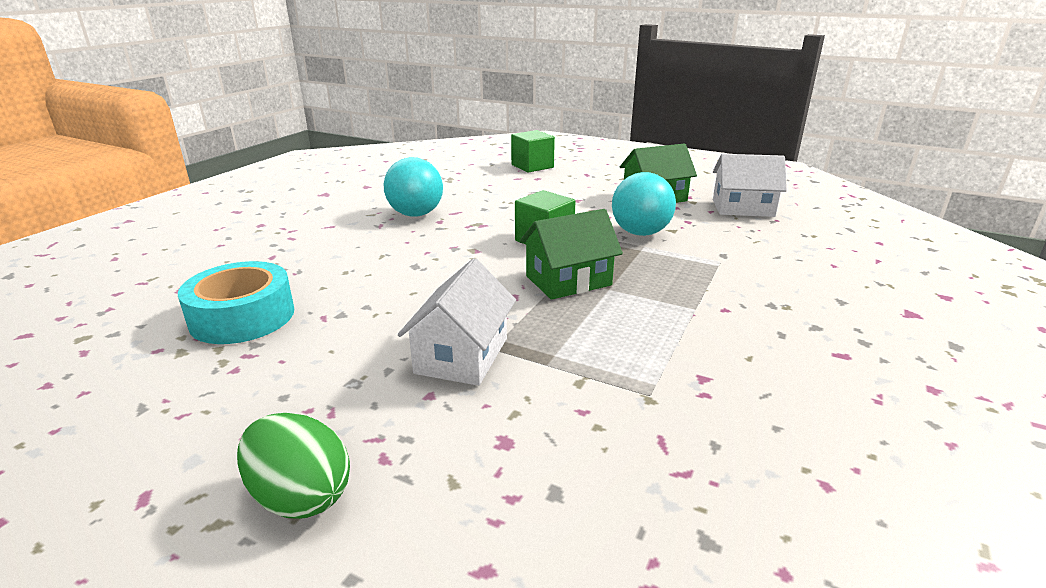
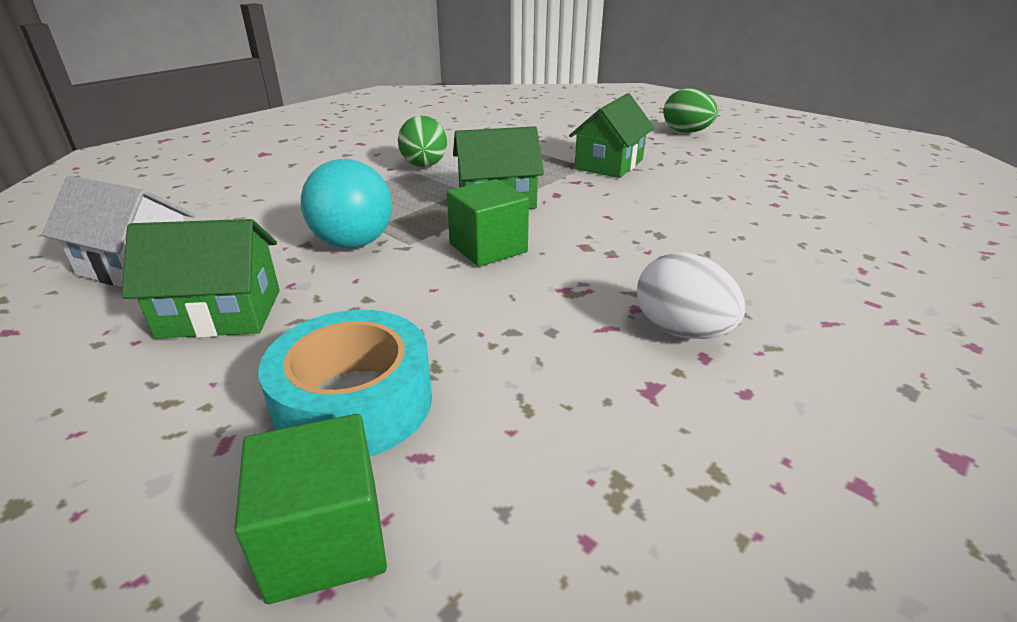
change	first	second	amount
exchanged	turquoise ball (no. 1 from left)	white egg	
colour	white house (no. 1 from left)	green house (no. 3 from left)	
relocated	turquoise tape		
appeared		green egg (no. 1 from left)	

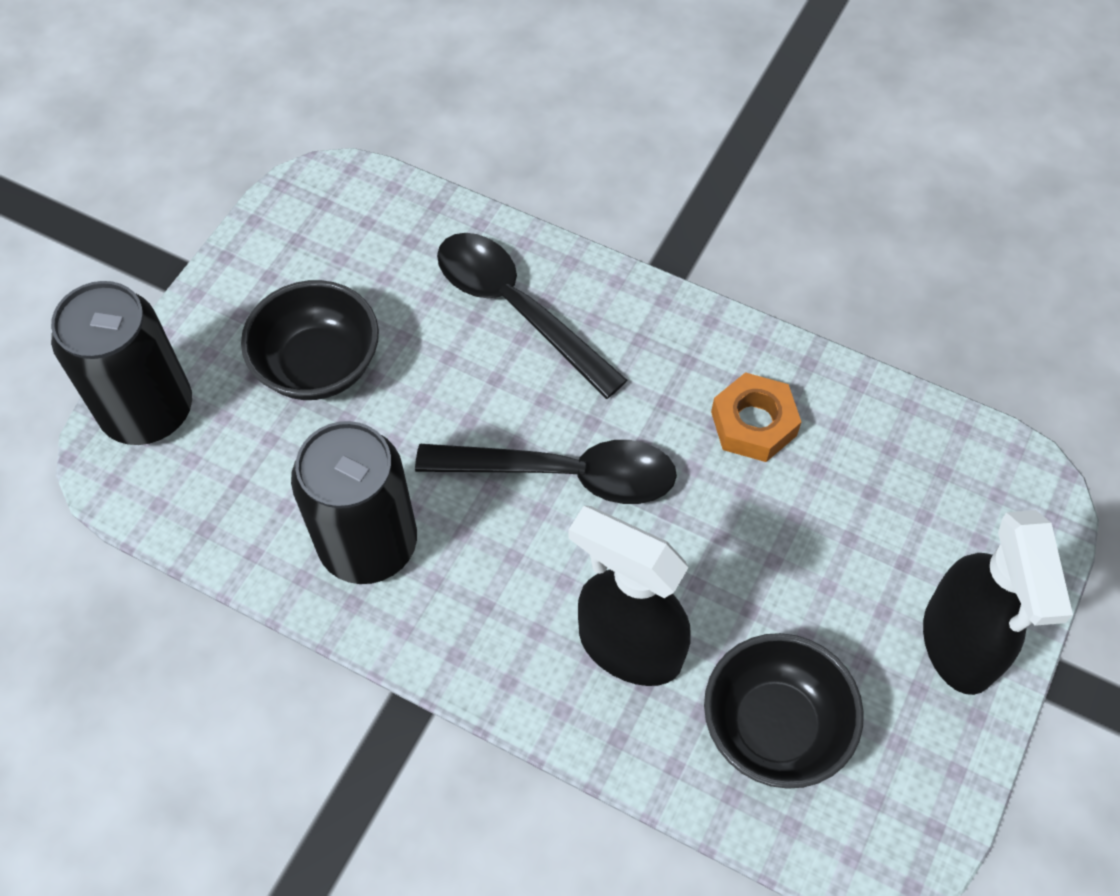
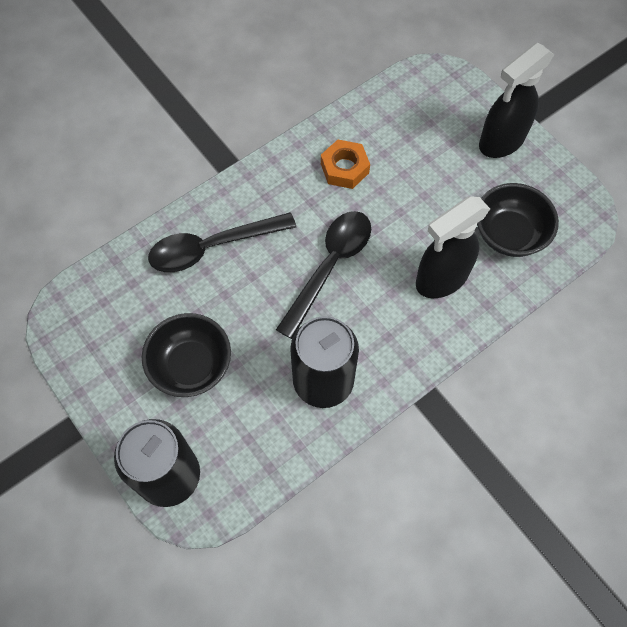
change	first	second	amount
spun	black spray bottle (no. 2 from left)		120 degrees clockwise

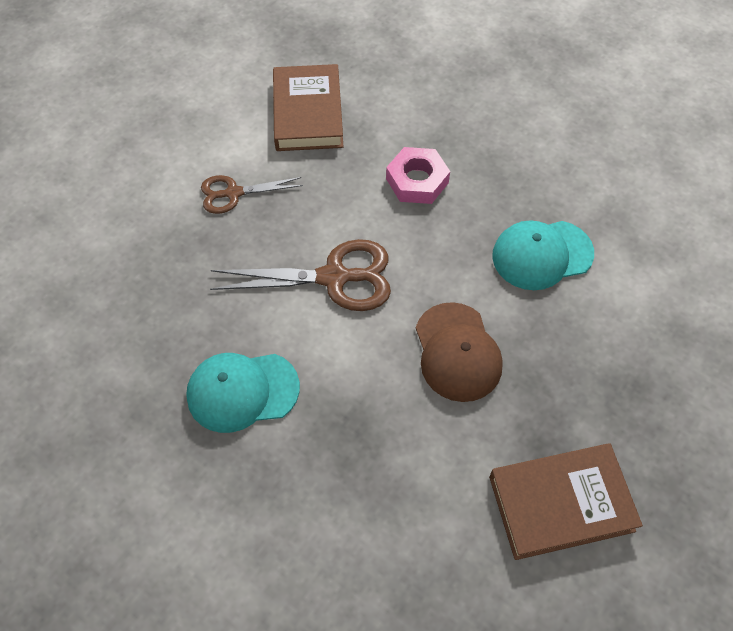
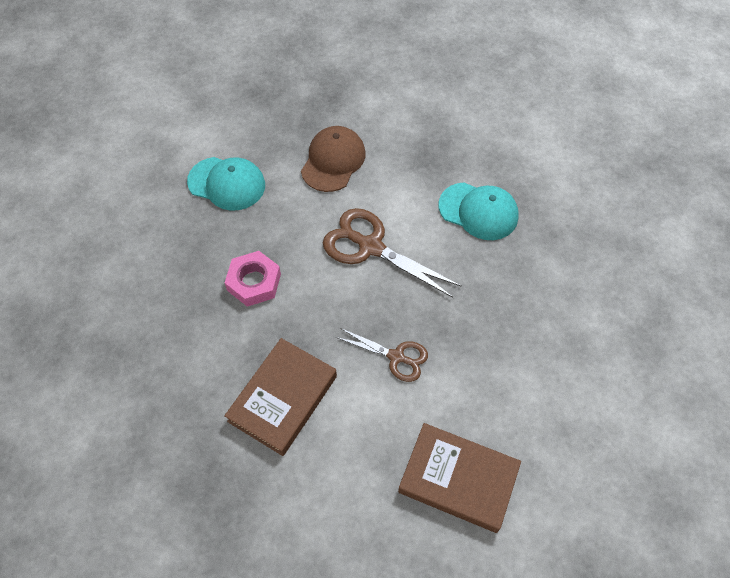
change	first	second	amount
relocated	brown book (no. 2 from left)		

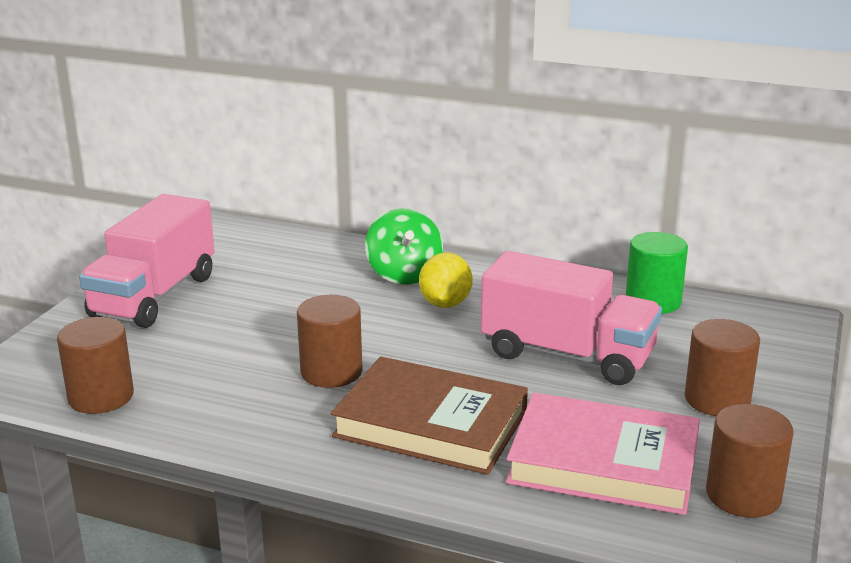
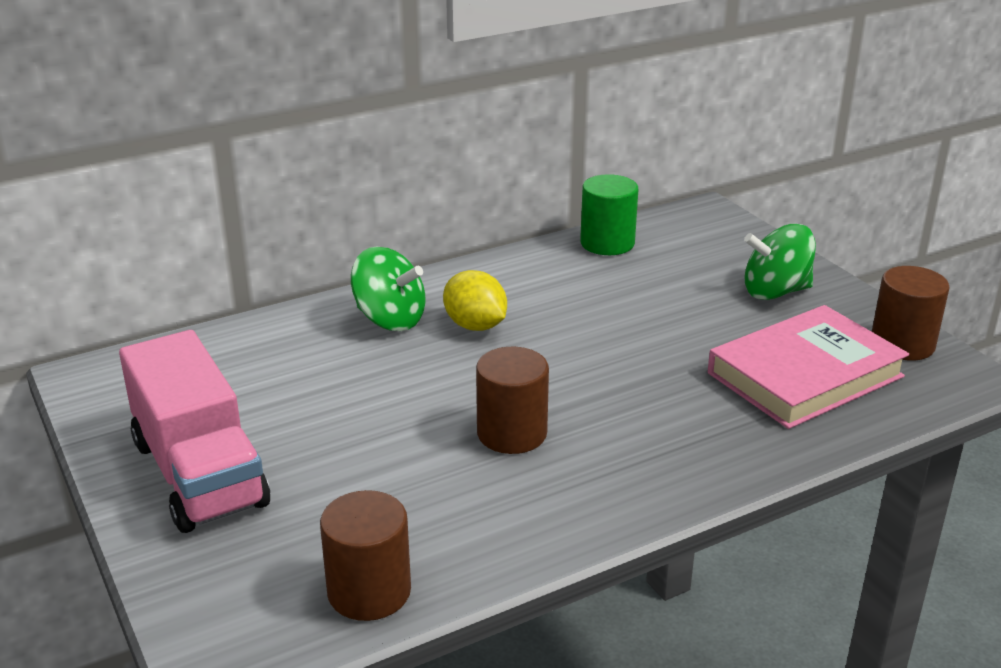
change	first	second	amount
missing	pink truck (no. 2 from left)		
exchanged	brown cylinder (no. 3 from left)	green spinning top (no. 2 from left)	
missing	brown book		

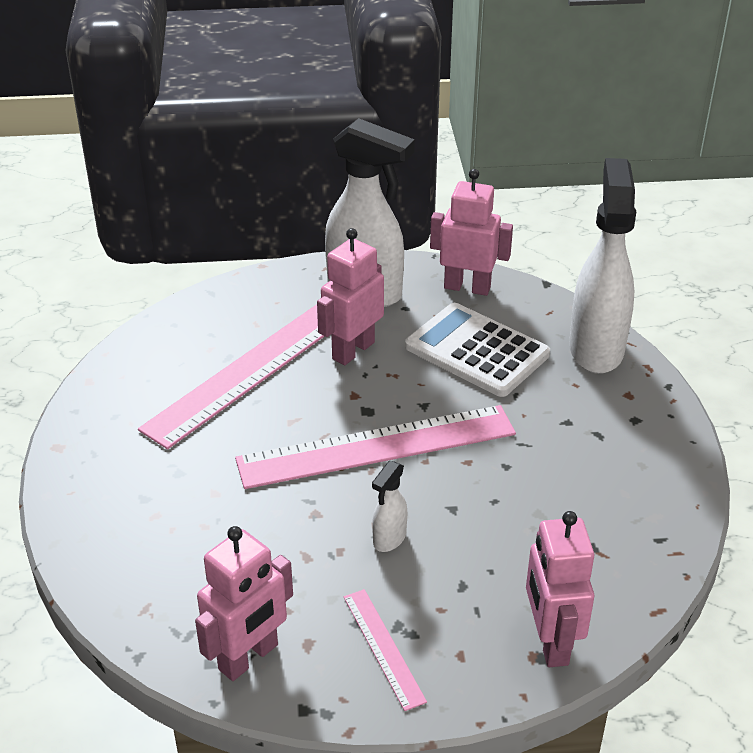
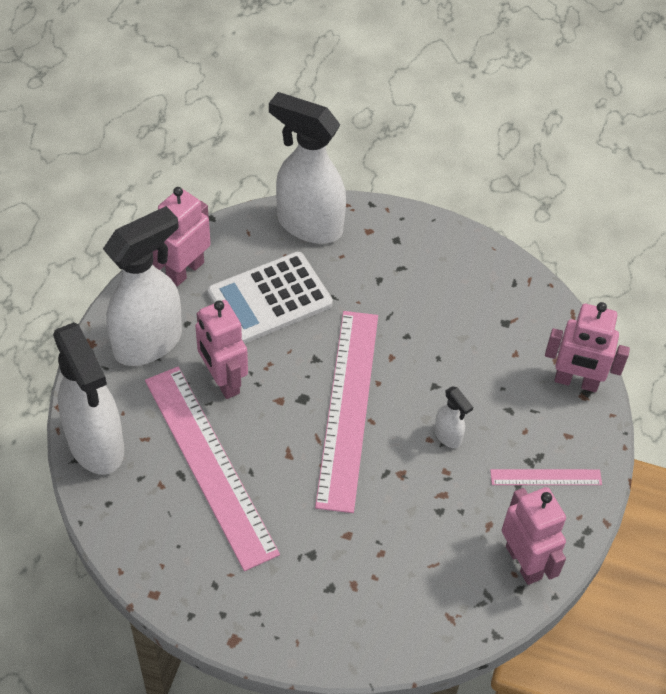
change	first	second	amount
appeared		white spray bottle (no. 1 from left)	

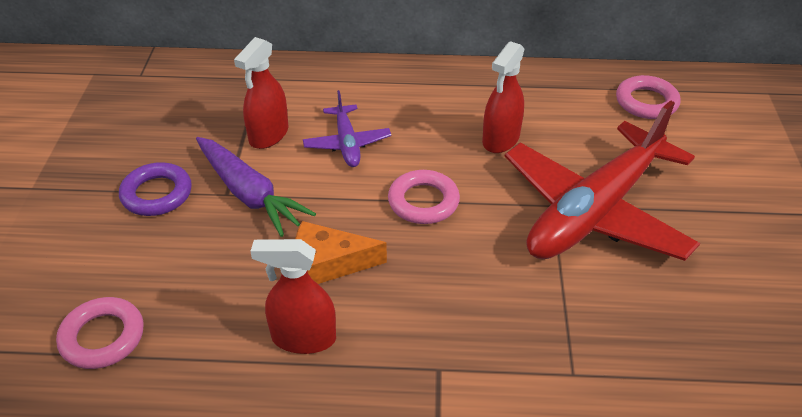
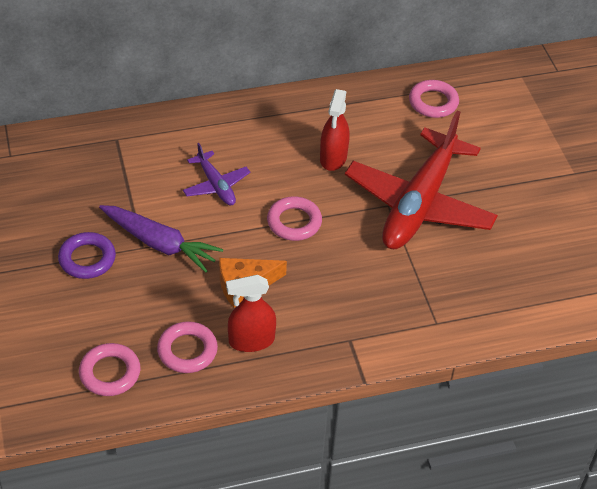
change	first	second	amount
missing	red spray bottle (no. 1 from left)		
appeared		pink ring (no. 2 from left)	

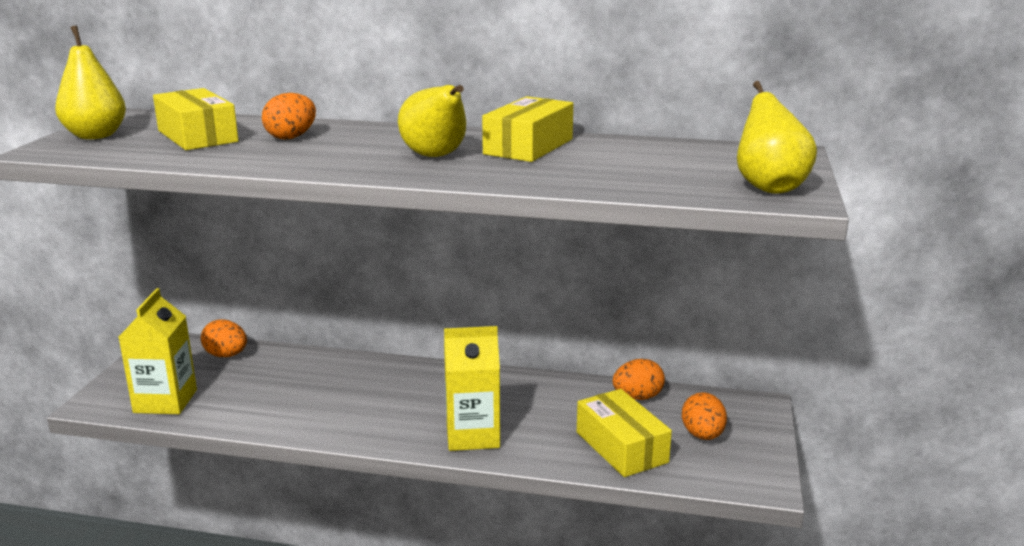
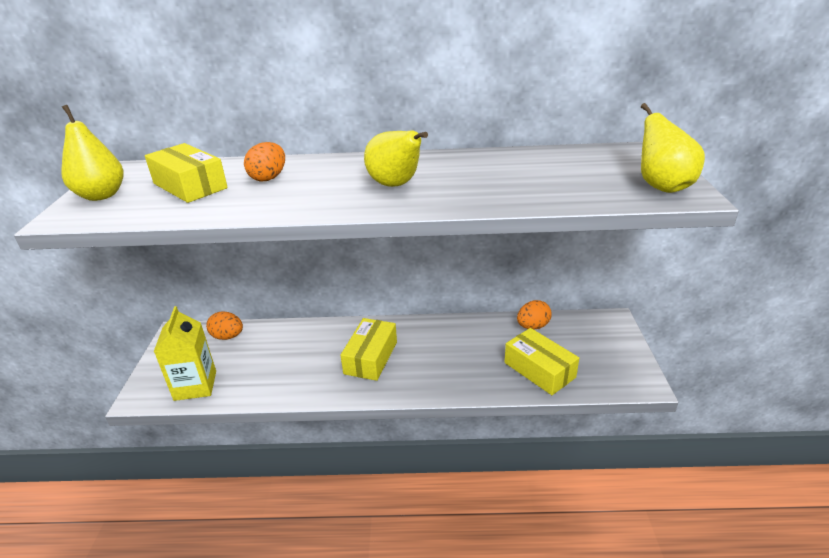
change	first	second	amount
relocated	yellow box (no. 2 from left)		
missing	yellow carton (no. 2 from left)		
missing	orange egg (no. 4 from left)		

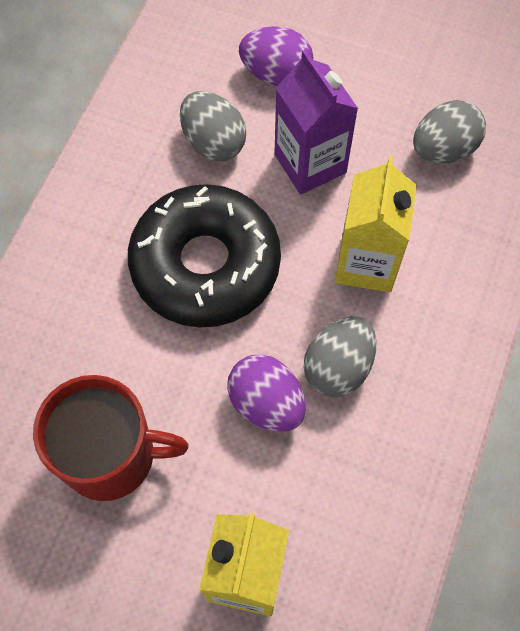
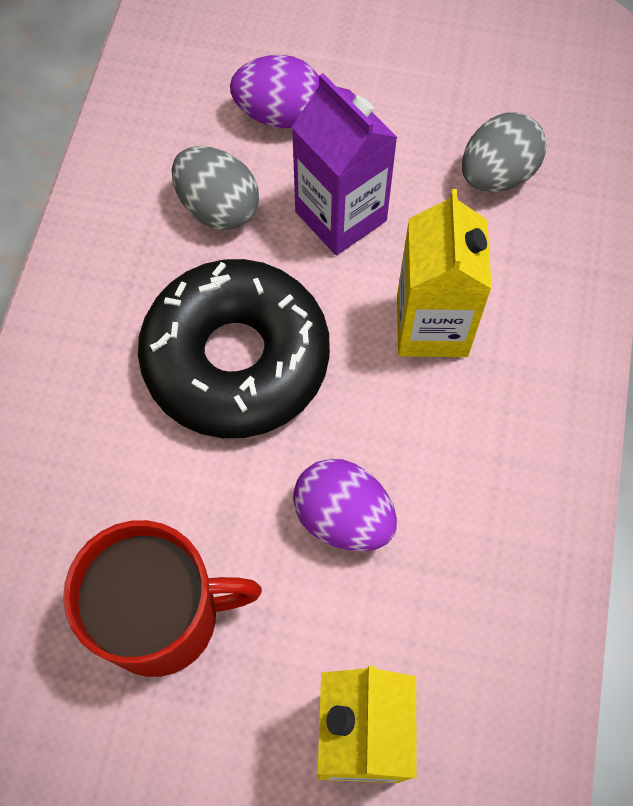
change	first	second	amount
missing	grey egg (no. 2 from left)		

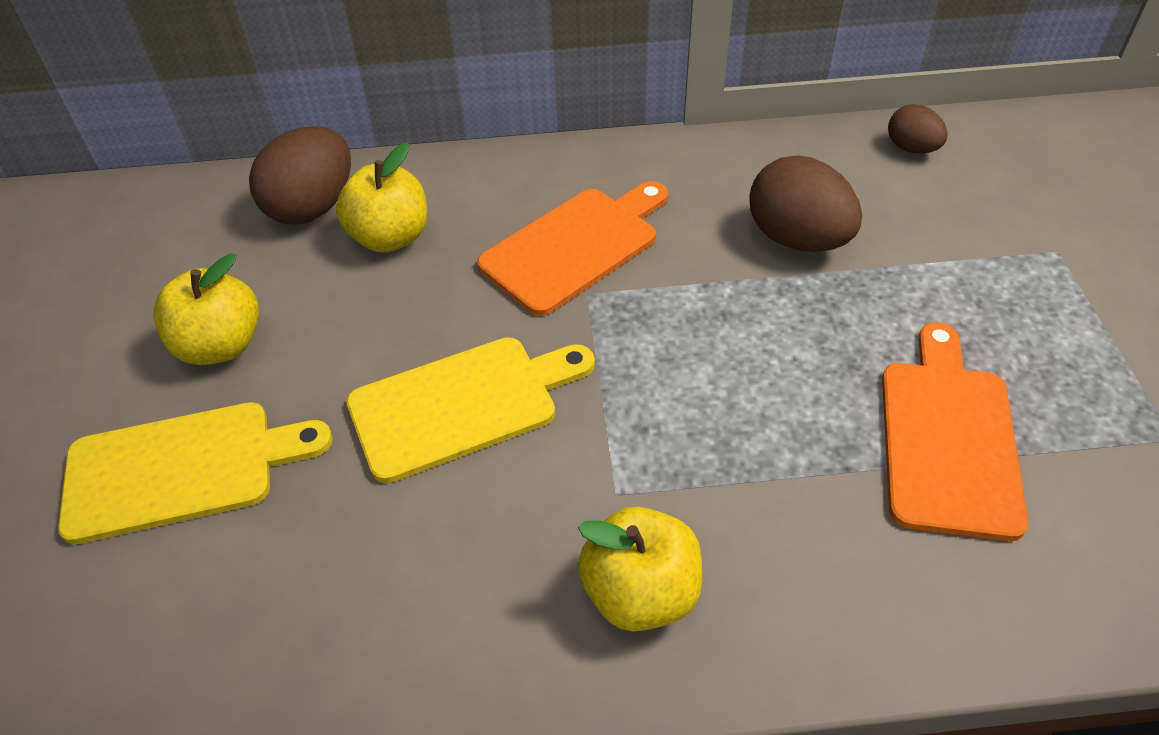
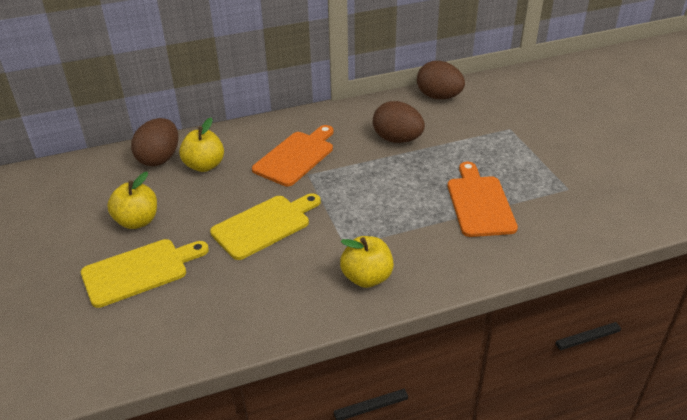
change	first	second	amount
size	brown egg (no. 3 from left)		x1.76

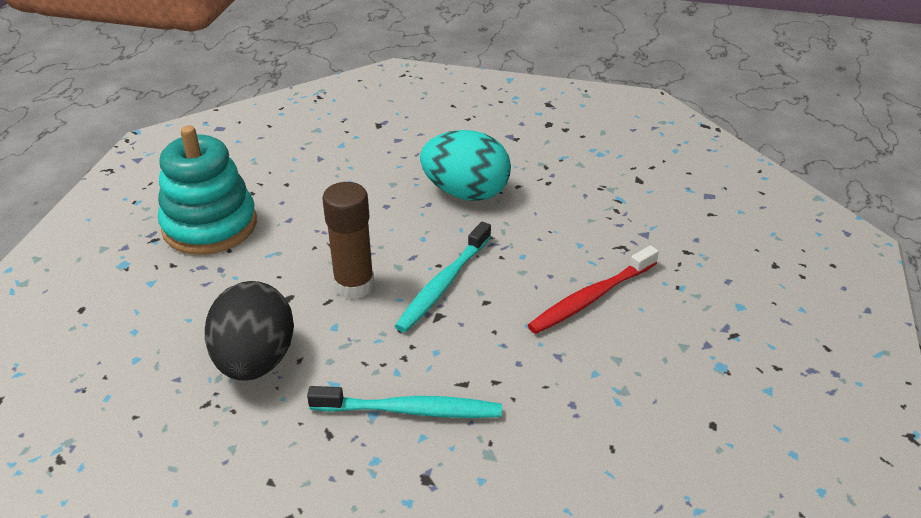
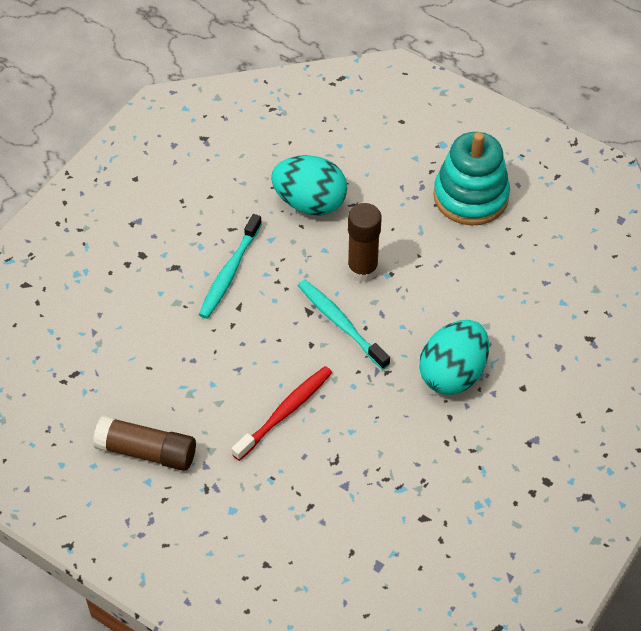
change	first	second	amount
spun	red toothbrush		60 degrees clockwise
colour	black egg	turquoise egg (no. 1 from left)	
appeared		brown glue stick (no. 1 from left)	

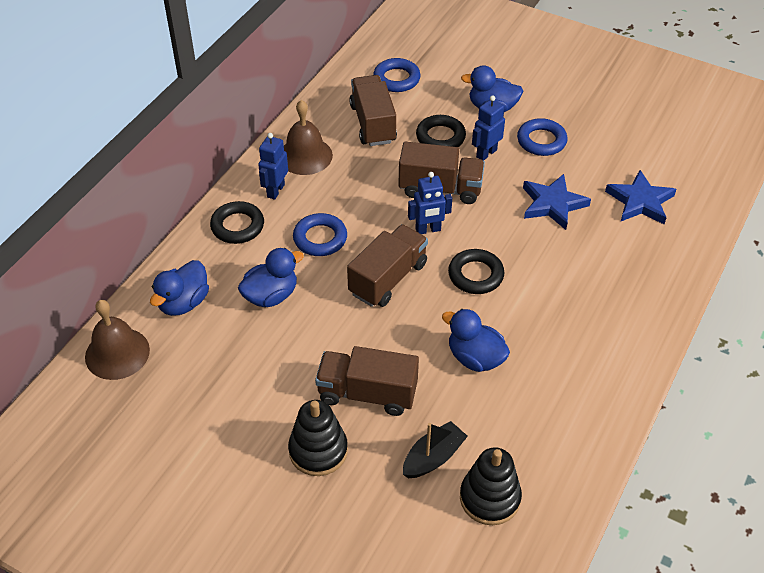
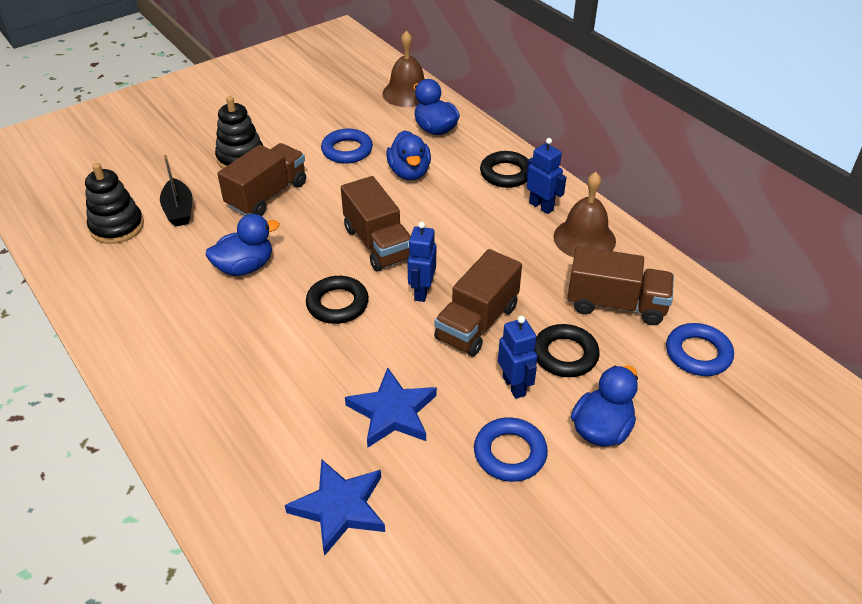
change	first	second	amount
relocated	blue ring (no. 1 from left)		

